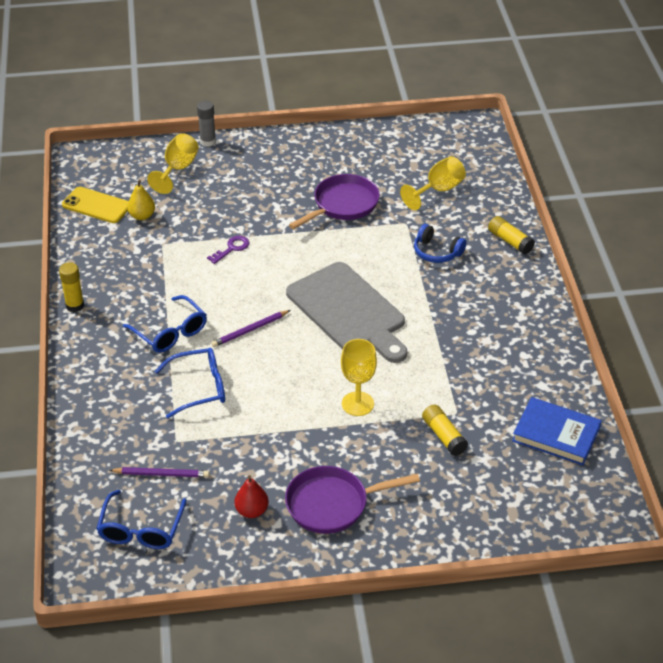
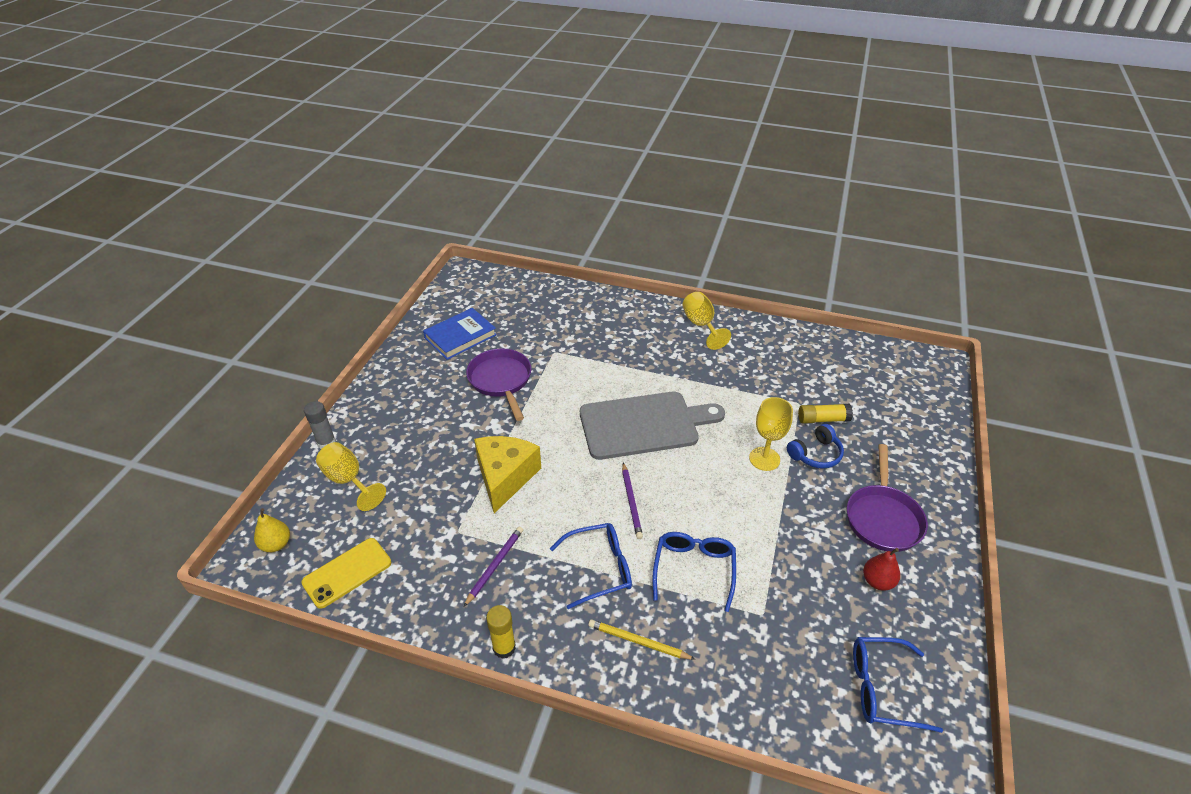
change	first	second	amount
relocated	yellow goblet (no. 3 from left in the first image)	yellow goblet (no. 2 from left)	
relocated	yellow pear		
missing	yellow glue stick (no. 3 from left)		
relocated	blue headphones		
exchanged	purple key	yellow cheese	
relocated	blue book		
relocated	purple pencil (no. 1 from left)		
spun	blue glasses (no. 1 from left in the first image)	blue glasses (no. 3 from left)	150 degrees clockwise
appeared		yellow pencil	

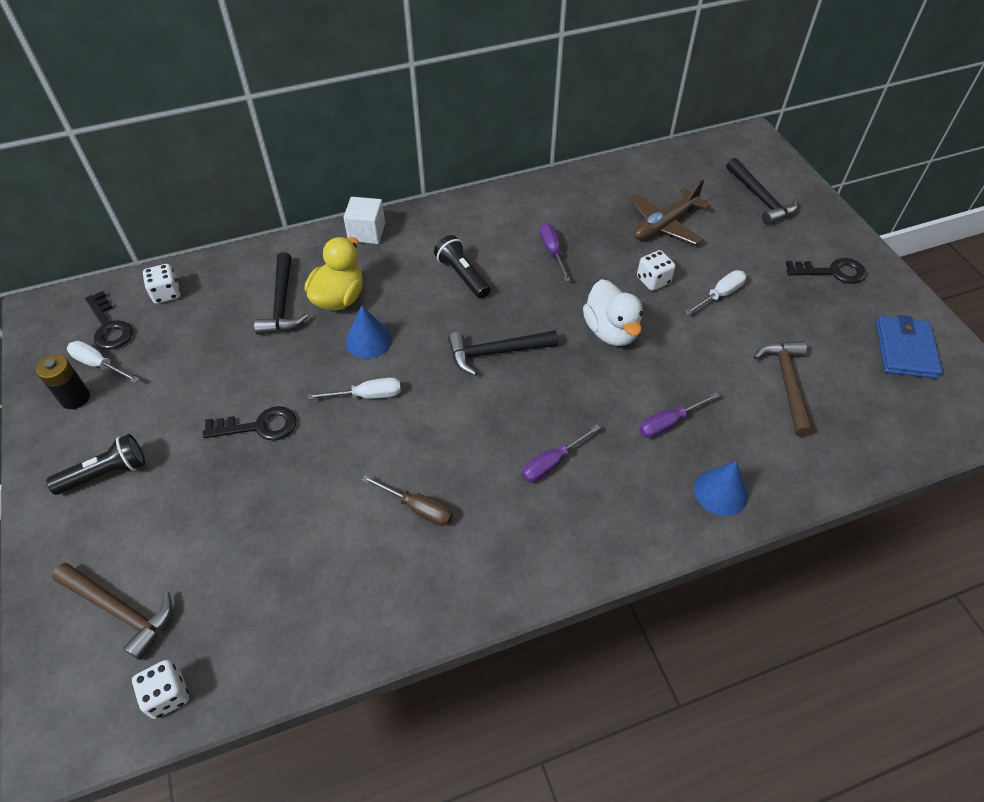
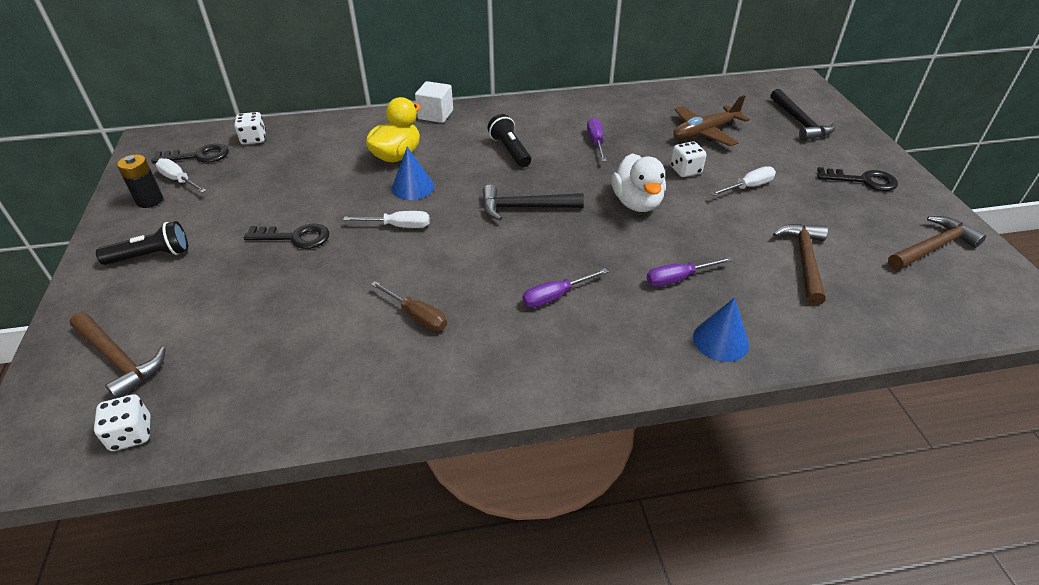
change	first	second	amount
missing	black hammer (no. 1 from left)		
spun	black key (no. 1 from left)		75 degrees counterclockwise
exchanged	blue wallet	brown hammer (no. 3 from left)	

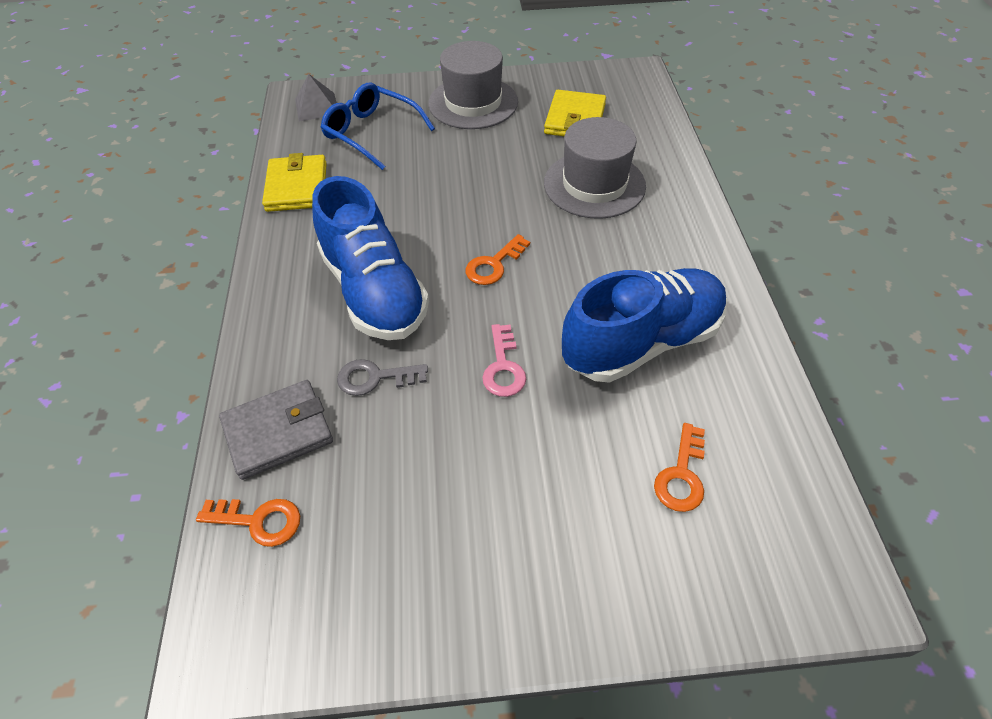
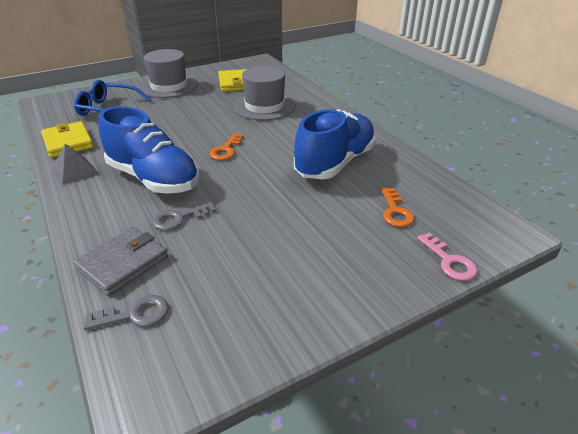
change	first	second	amount
relocated	grey pyramid		
relocated	pink key		
colour	orange key (no. 1 from left)	grey key (no. 1 from left)	

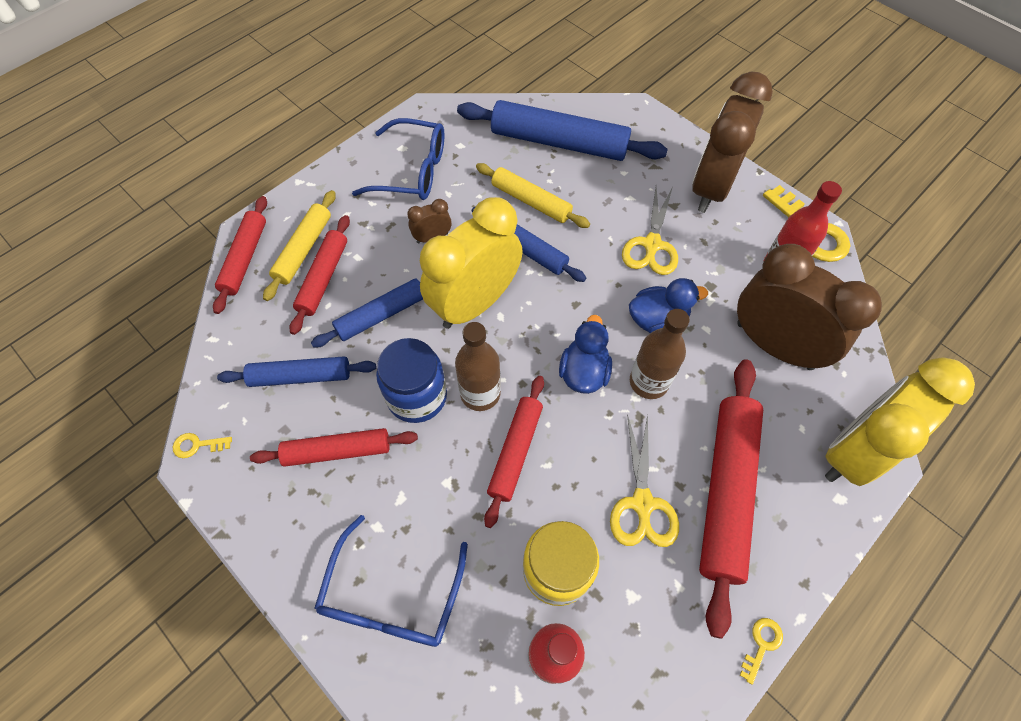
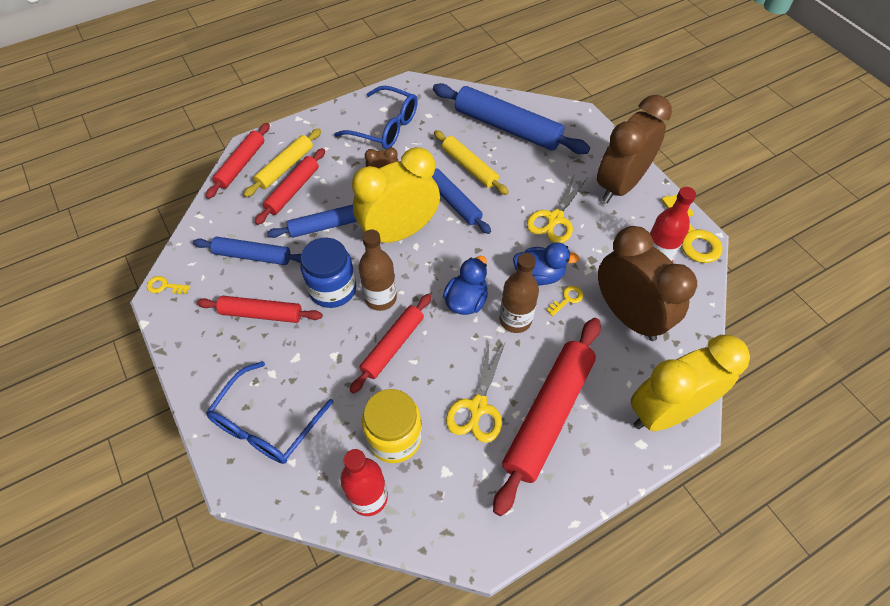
change	first	second	amount
relocated	yellow key (no. 2 from left)		

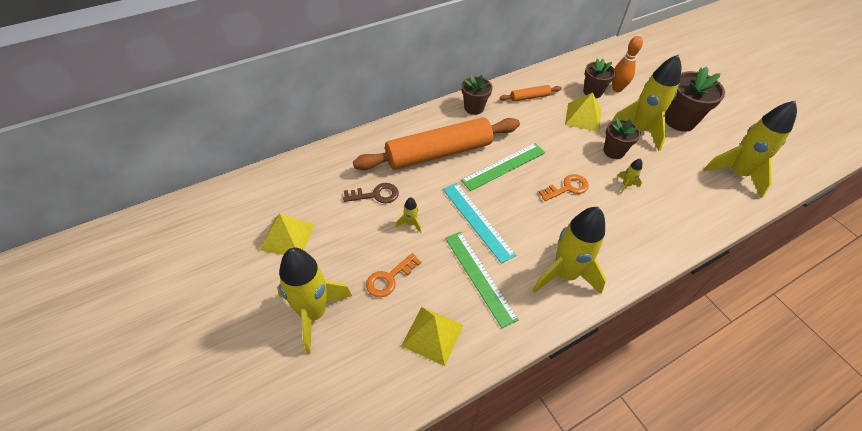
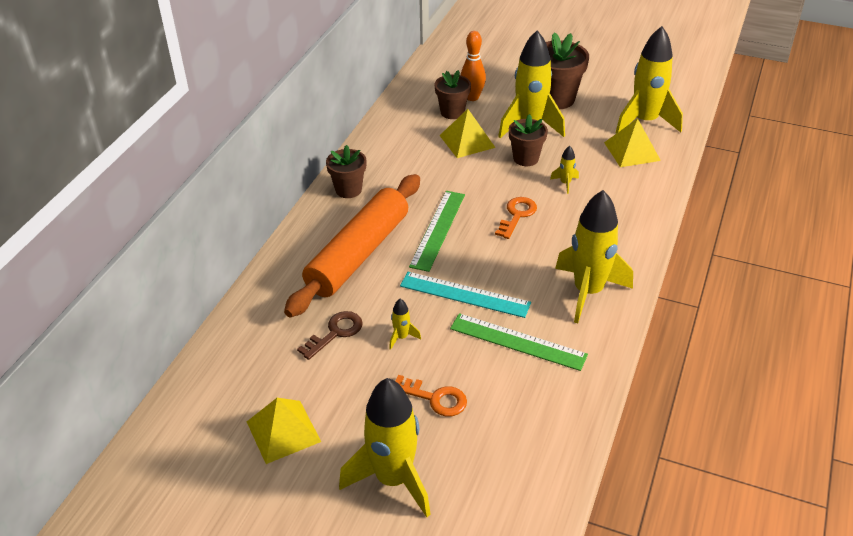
change	first	second	amount
missing	orange rolling pin (no. 2 from left)		
spun	orange key (no. 1 from left)		75 degrees counterclockwise
relocated	yellow pyramid (no. 2 from left in the first image)	yellow pyramid (no. 3 from left)	

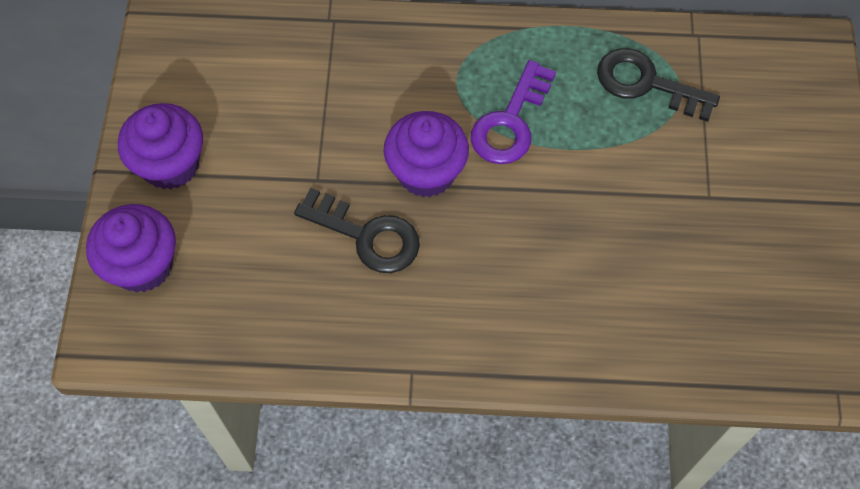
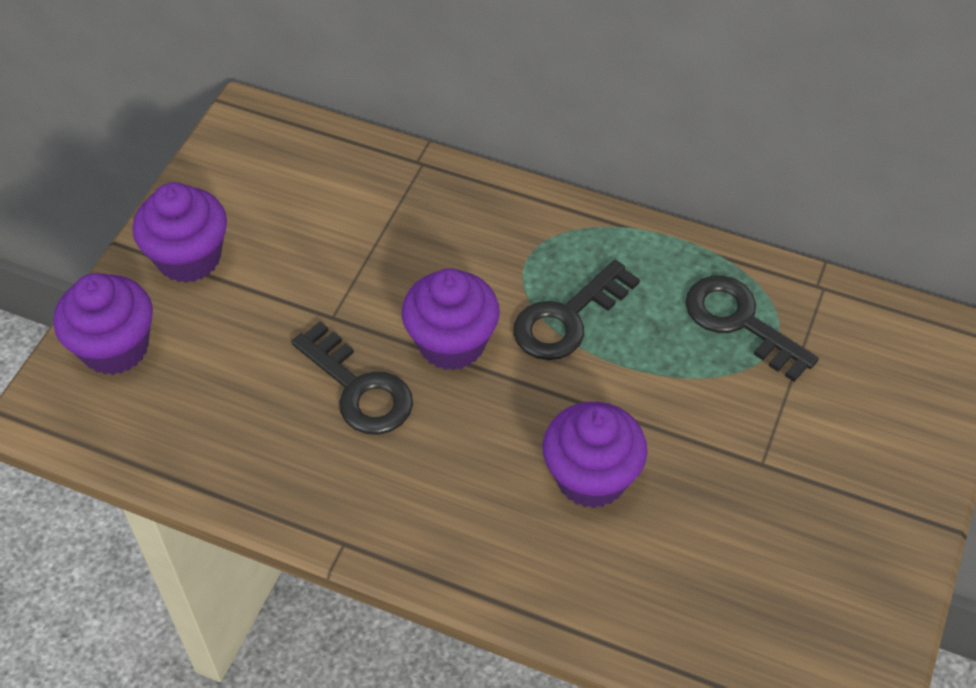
change	first	second	amount
colour	purple key	black key (no. 2 from left)	
appeared		purple cupcake (no. 4 from left)	

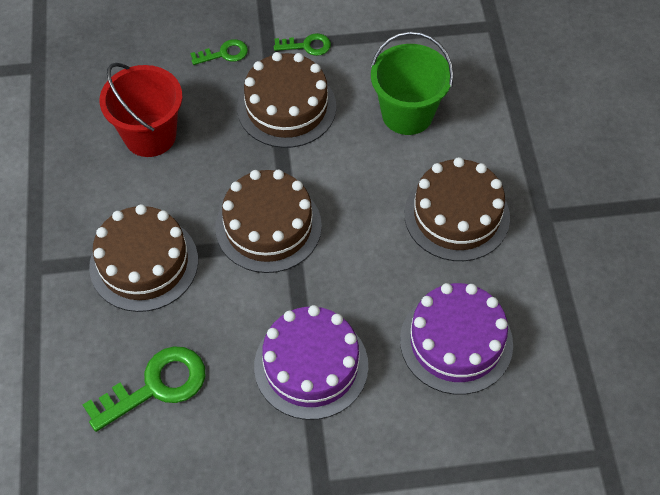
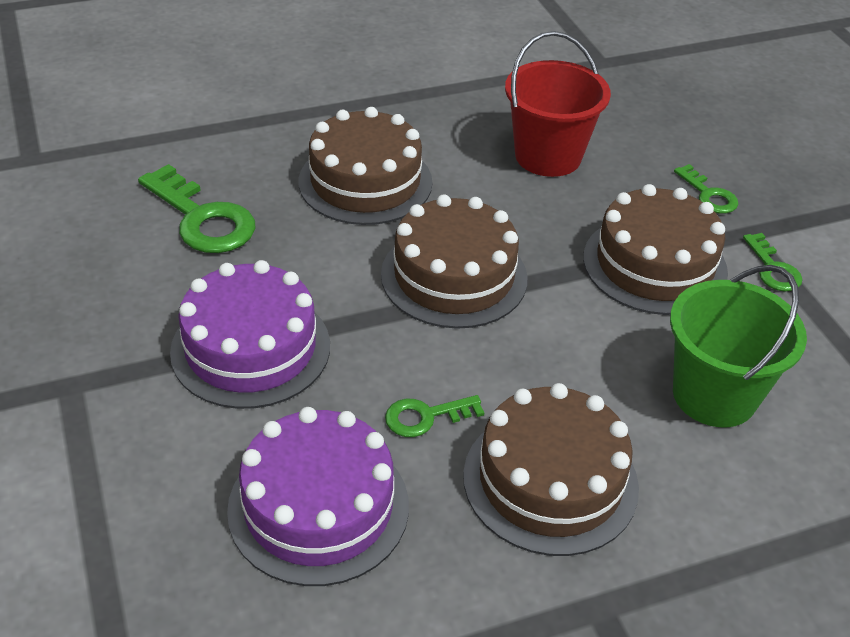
change	first	second	amount
appeared		green key (no. 2 from left)	

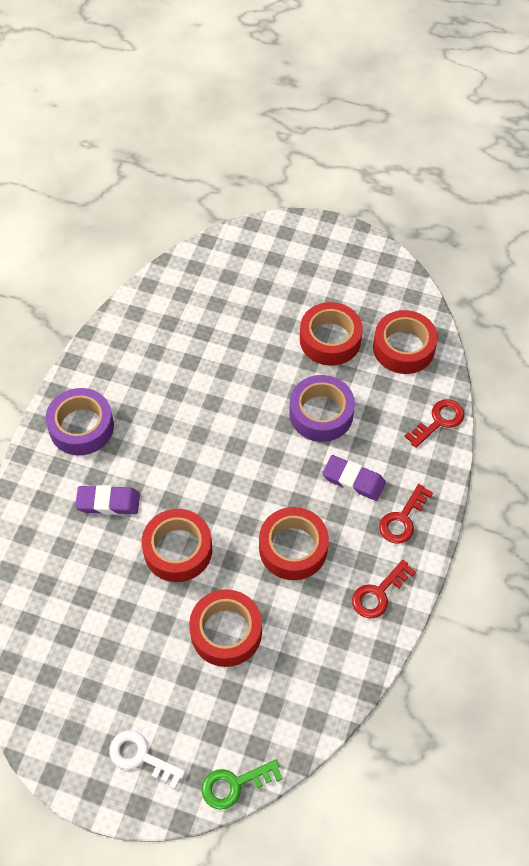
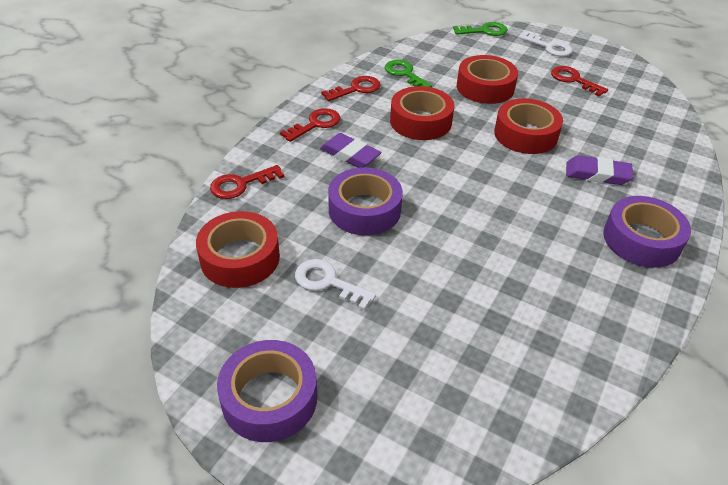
change	first	second	amount
exchanged	red tape (no. 4 from left)	white key (no. 1 from left)	
appeared		green key (no. 1 from left)	
appeared		red key (no. 4 from left)	
appeared		purple tape (no. 1 from left)	

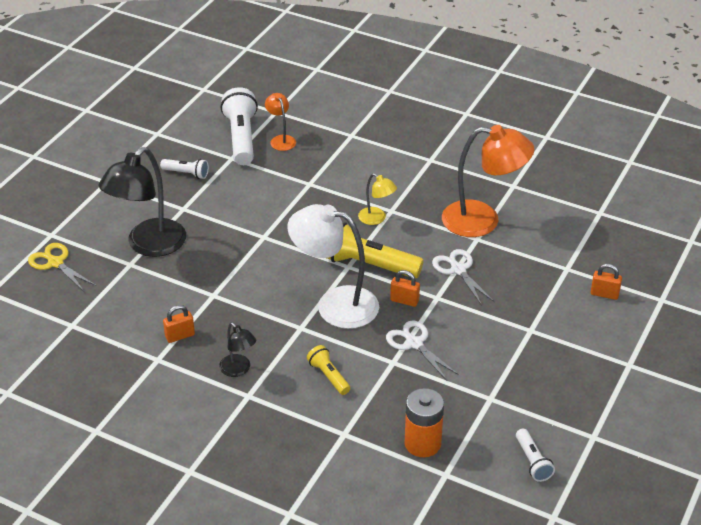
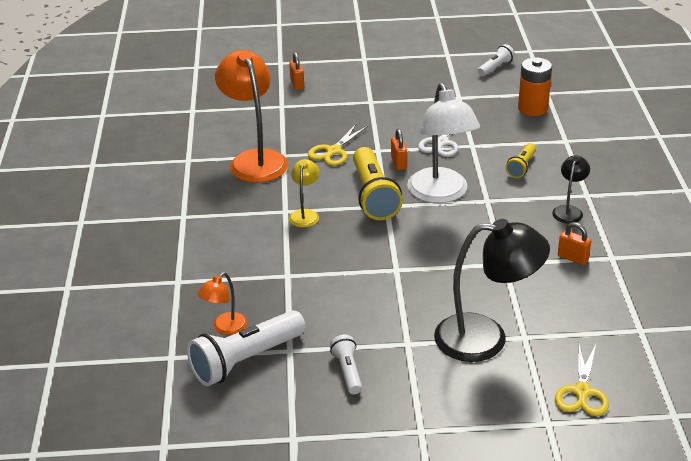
change	first	second	amount
colour	white scissors (no. 2 from left)	yellow scissors (no. 1 from left)	

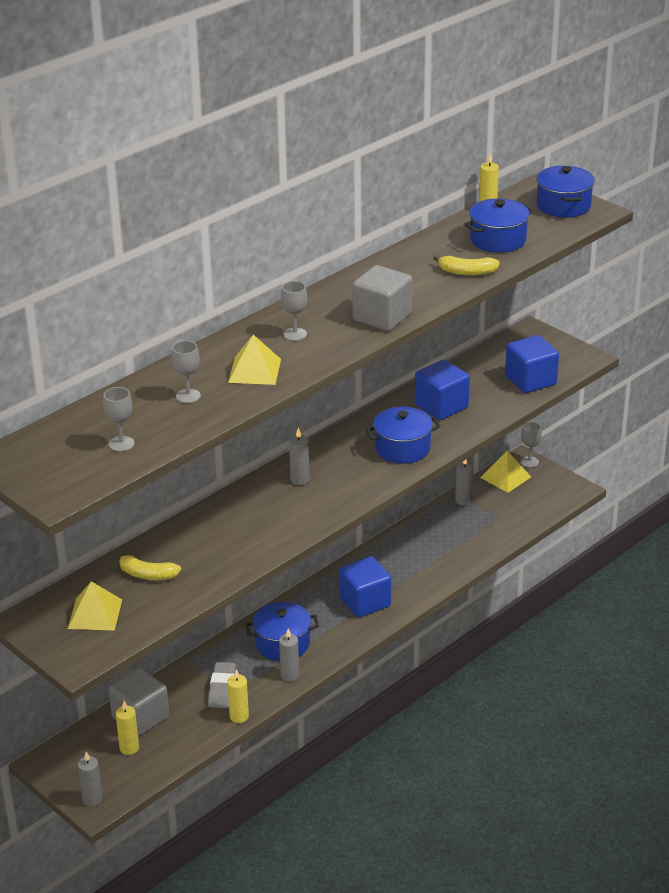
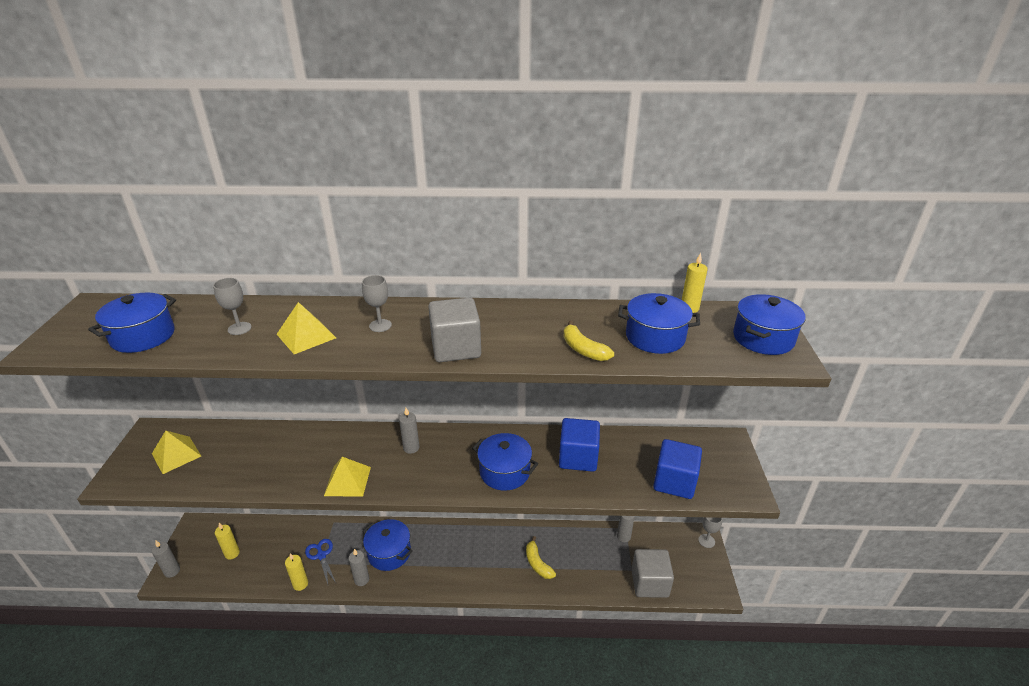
change	first	second	amount
exchanged	grey goblet (no. 1 from left)	blue pot (no. 1 from left)	
relocated	yellow pyramid (no. 3 from left)		
relocated	yellow banana (no. 1 from left)		
missing	blue cube (no. 1 from left)		
exchanged	grey eraser	blue scissors	
relocated	grey cube (no. 1 from left in the first image)	grey cube (no. 2 from left)	

